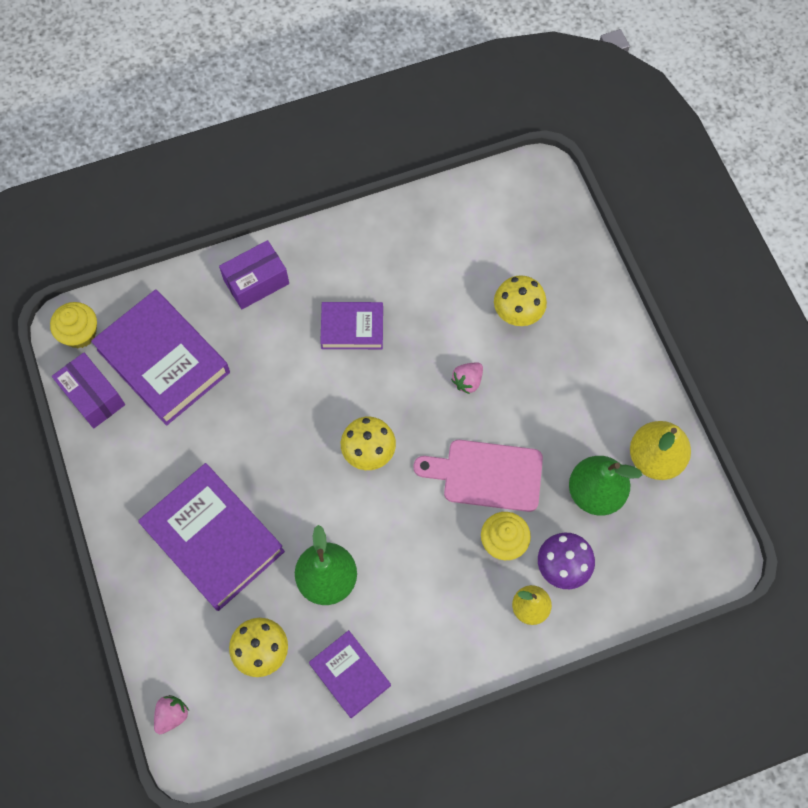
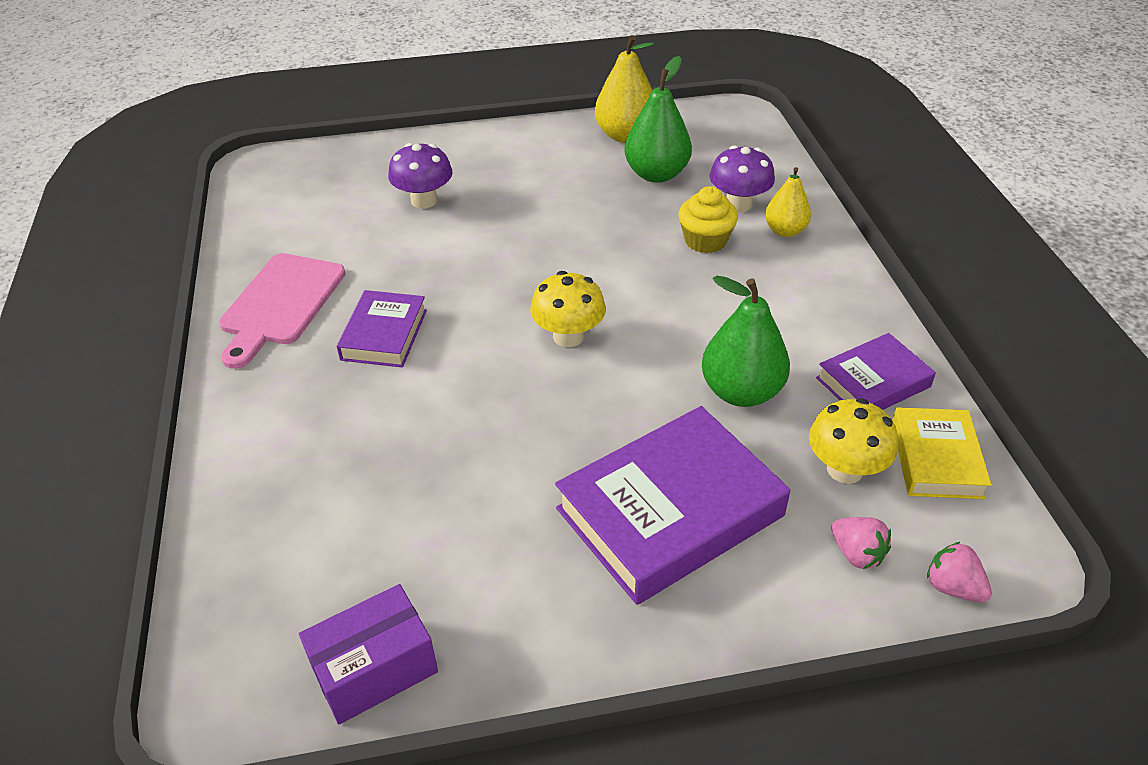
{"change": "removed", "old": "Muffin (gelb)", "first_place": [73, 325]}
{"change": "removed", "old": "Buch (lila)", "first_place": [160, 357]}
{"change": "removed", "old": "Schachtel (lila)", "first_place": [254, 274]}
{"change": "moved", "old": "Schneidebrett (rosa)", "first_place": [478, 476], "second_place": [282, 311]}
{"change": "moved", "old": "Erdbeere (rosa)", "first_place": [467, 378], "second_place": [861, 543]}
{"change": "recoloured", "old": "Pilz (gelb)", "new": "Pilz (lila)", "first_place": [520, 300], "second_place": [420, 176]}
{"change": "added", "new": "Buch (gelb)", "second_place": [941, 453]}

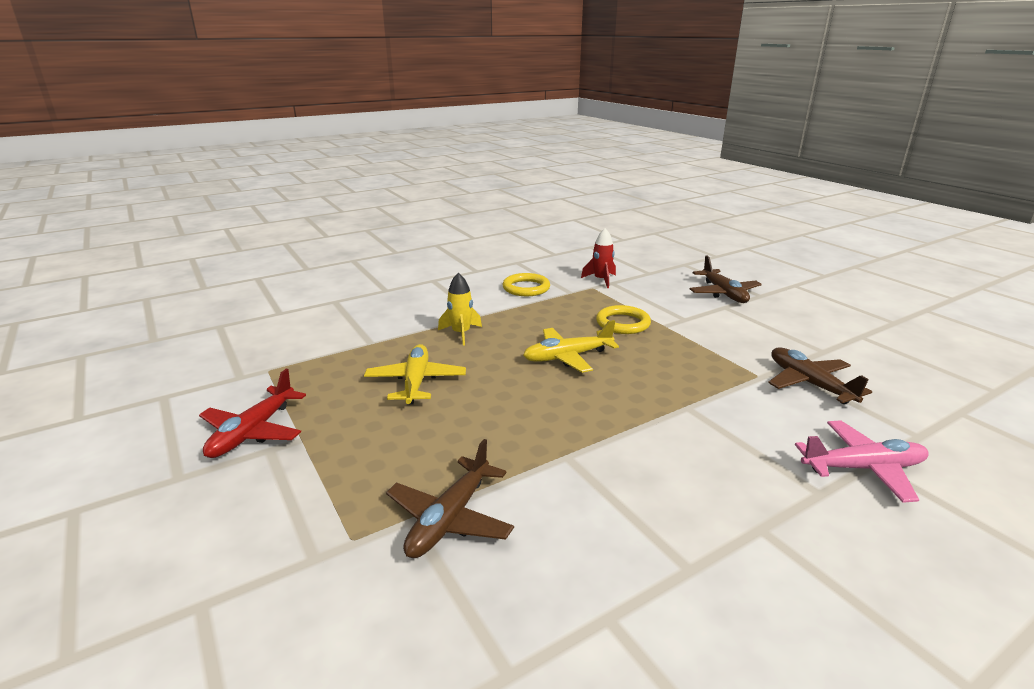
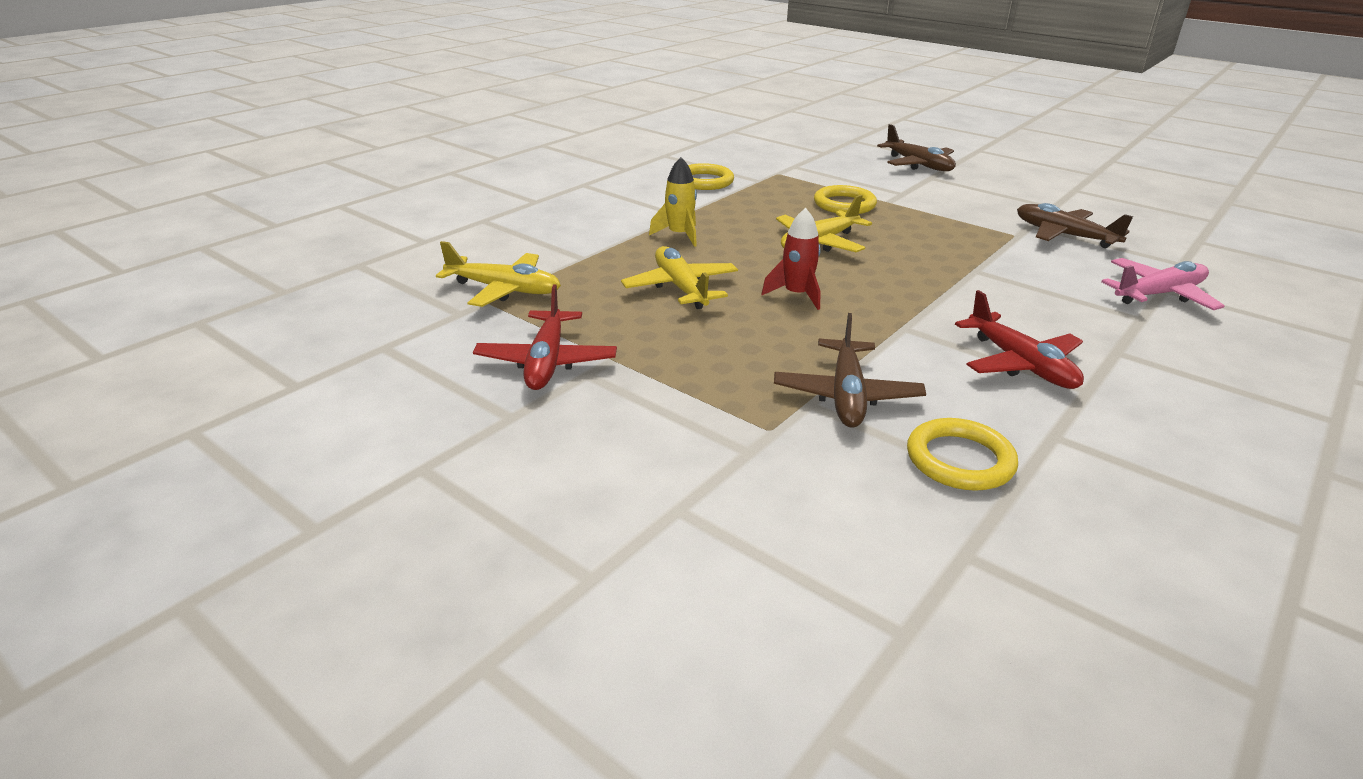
{"change": "moved", "old": "Rakete (rot)", "first_place": [598, 258], "second_place": [791, 259]}
{"change": "added", "new": "Flugzeug (gelb)", "second_place": [498, 274]}
{"change": "added", "new": "Ring (gelb)", "second_place": [962, 454]}
{"change": "added", "new": "Flugzeug (rot)", "second_place": [1019, 339]}

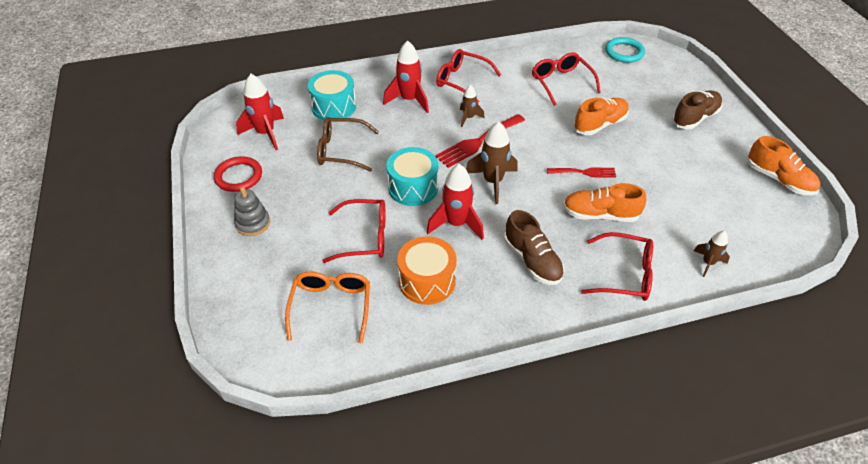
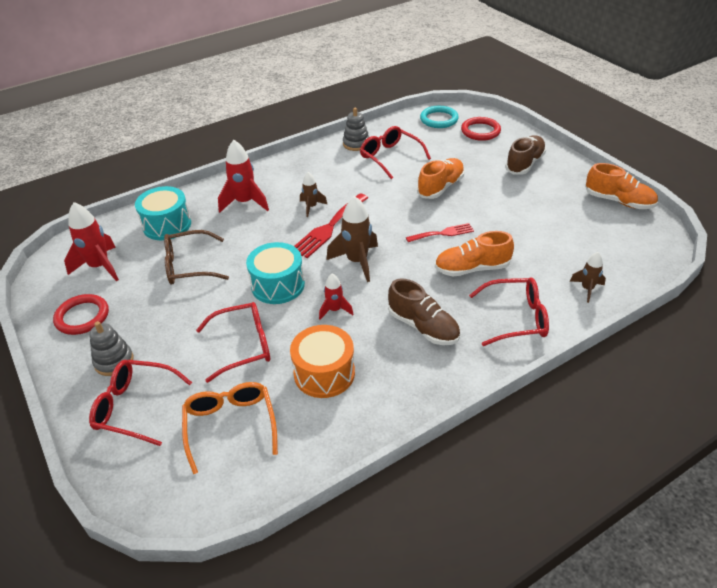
{"change": "resized", "old": "Rakete (rot)", "first_place": [455, 202], "second_place": [336, 297], "factor": 0.57}
{"change": "moved", "old": "Brille (rot)", "first_place": [468, 76], "second_place": [140, 403]}
{"change": "added", "new": "Stapelspielzeug (grau)", "second_place": [356, 129]}
{"change": "added", "new": "Ring (rot)", "second_place": [481, 129]}

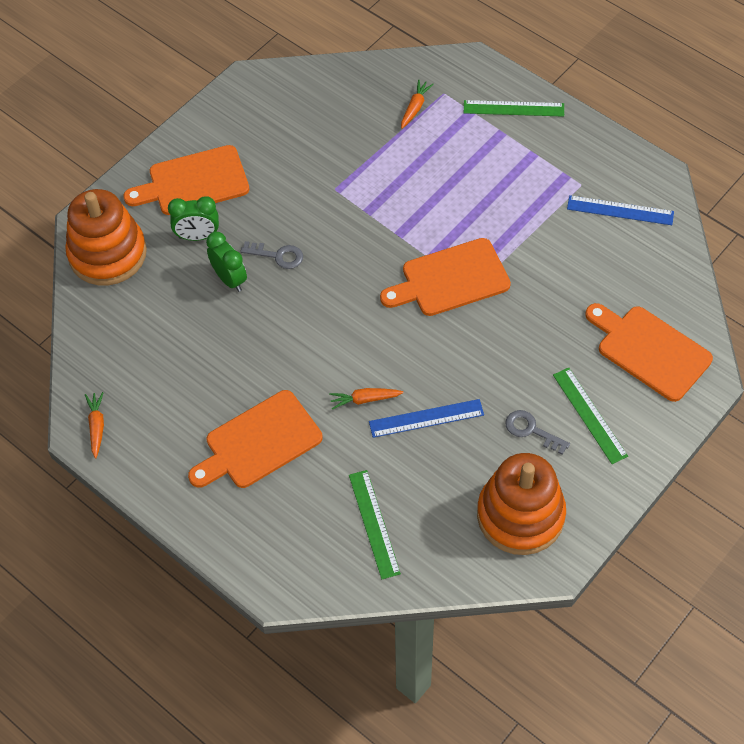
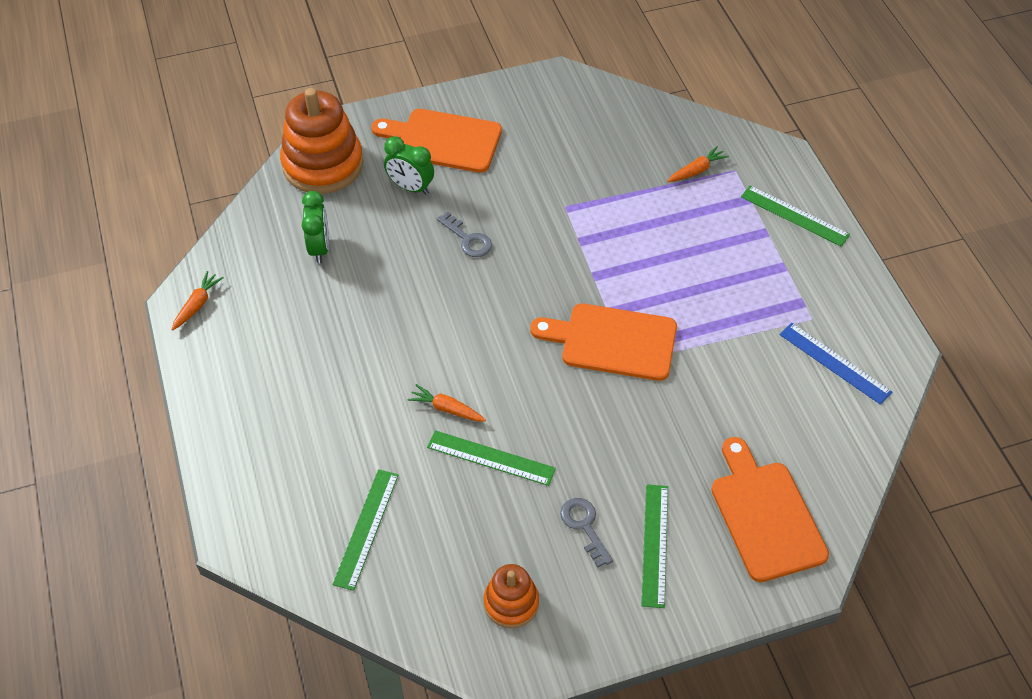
{"change": "removed", "old": "Schneidebrett (orange)", "first_place": [255, 439]}
{"change": "moved", "old": "Wecker (grün)", "first_place": [226, 262], "second_place": [315, 227]}
{"change": "recoloured", "old": "Lineal (blau)", "new": "Lineal (grün)", "first_place": [426, 418], "second_place": [491, 458]}
{"change": "resized", "old": "Stapelspielzeug (orange)", "first_place": [521, 504], "second_place": [511, 596], "factor": 0.54}

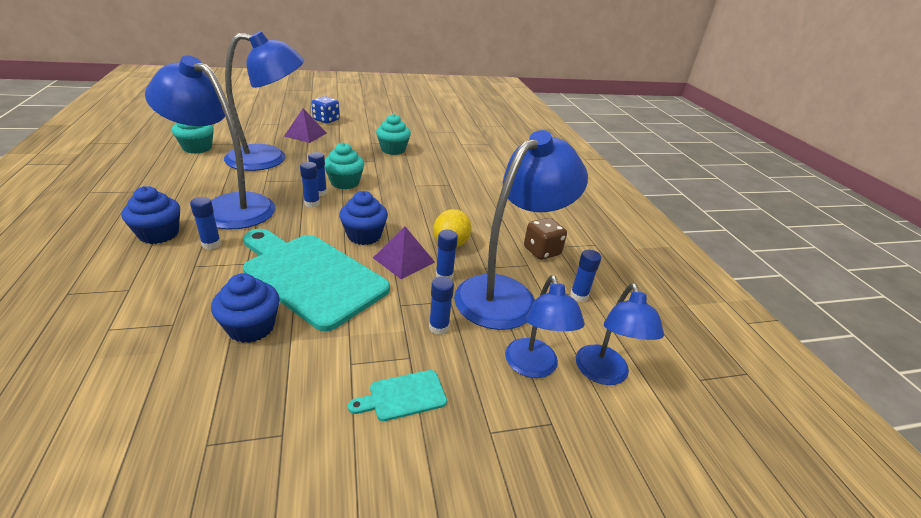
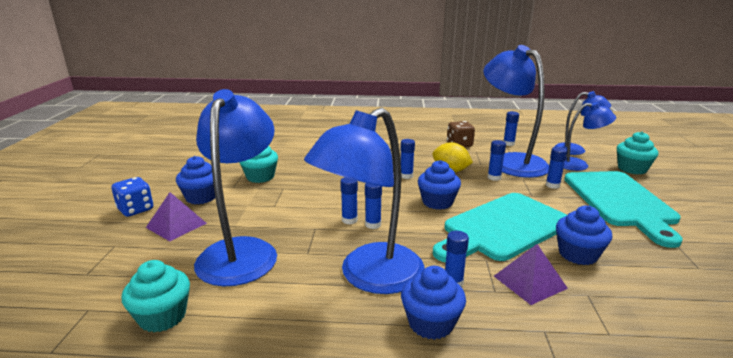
{"change": "moved", "old": "Muffin (türkis)", "first_place": [344, 166], "second_place": [637, 152]}
{"change": "resized", "old": "Schneidebrett (türkis)", "first_place": [397, 395], "second_place": [623, 209], "factor": 2.41}
{"change": "moved", "old": "Pyramide (lila)", "first_place": [404, 252], "second_place": [531, 274]}
{"change": "added", "new": "Muffin (blau)", "second_place": [195, 180]}
{"change": "added", "new": "Klebestift (blau)", "second_place": [408, 159]}

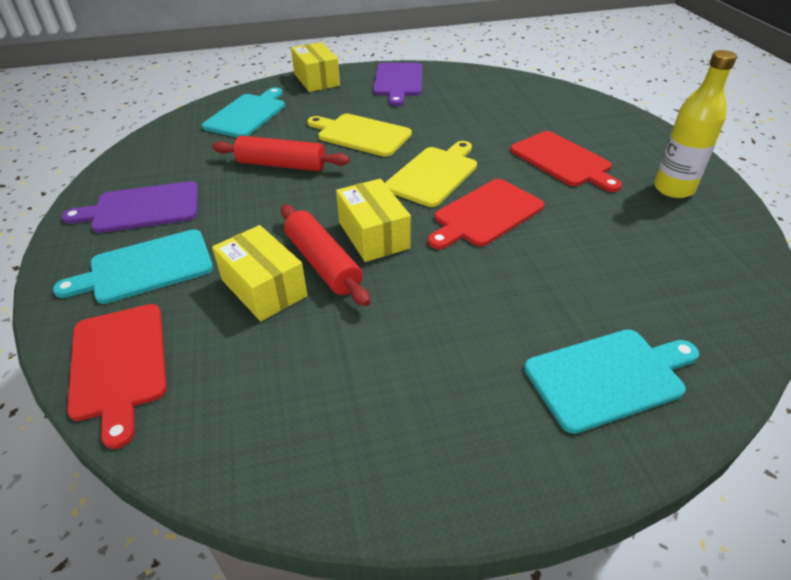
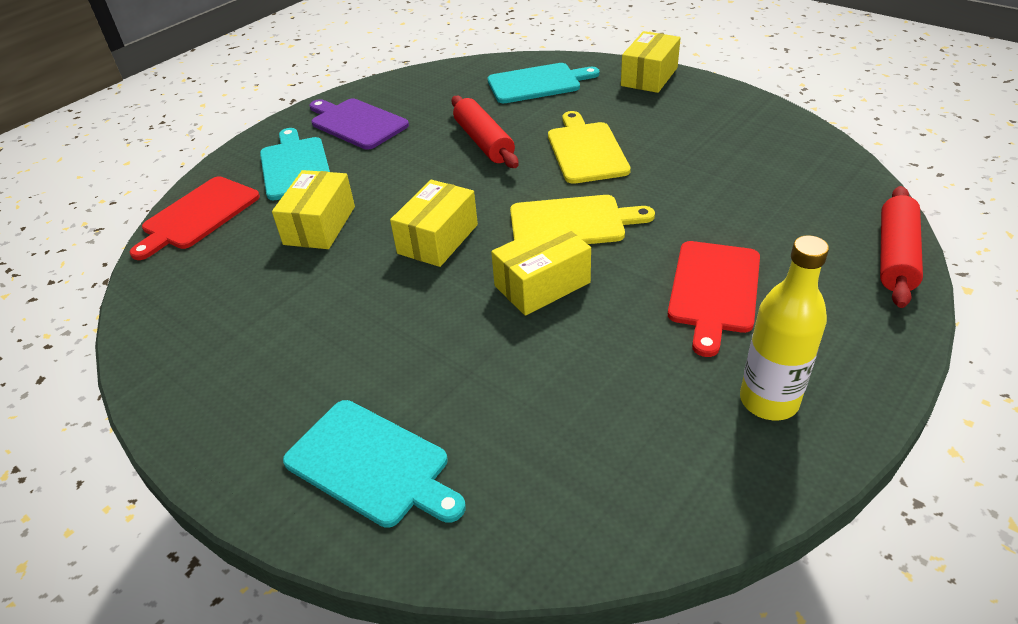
{"change": "turned", "old": "Schneidebrett (türkis)", "first_place": [133, 266], "second_place": [295, 164], "degrees": 45}
{"change": "moved", "old": "Nudelholz (rot)", "first_place": [325, 255], "second_place": [901, 247]}
{"change": "removed", "old": "Schneidebrett (lila)", "first_place": [397, 84]}
{"change": "replaced", "old": "Schneidebrett (rot)", "new": "Schachtel (gelb)", "first_place": [486, 214], "second_place": [541, 268]}

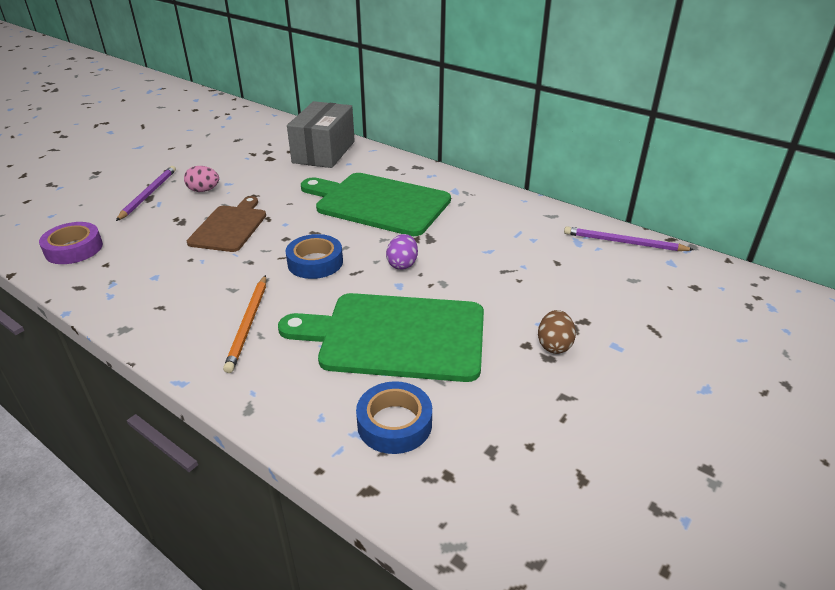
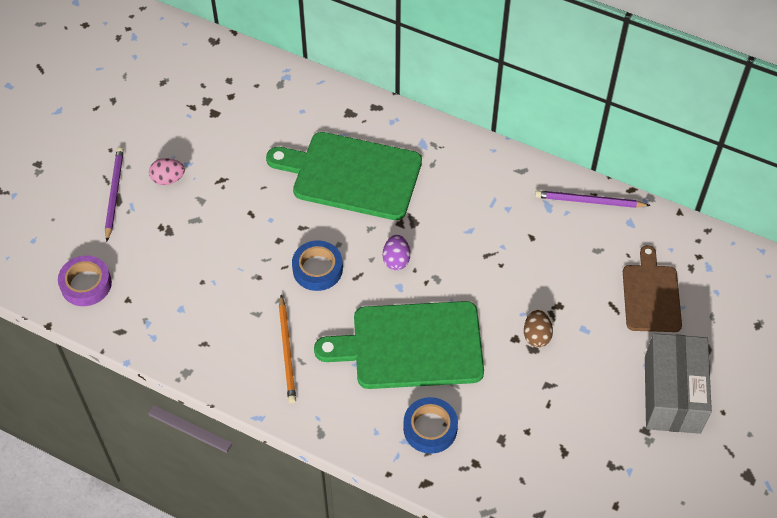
{"change": "moved", "old": "Schneidebrett (braun)", "first_place": [226, 224], "second_place": [652, 288]}
{"change": "moved", "old": "Schachtel (grau)", "first_place": [321, 134], "second_place": [678, 383]}

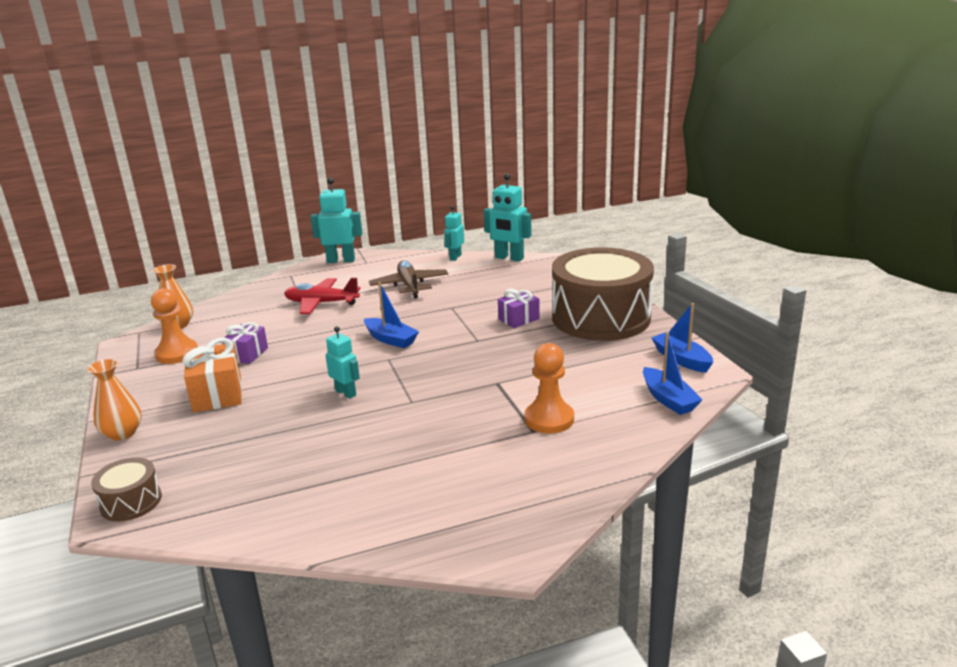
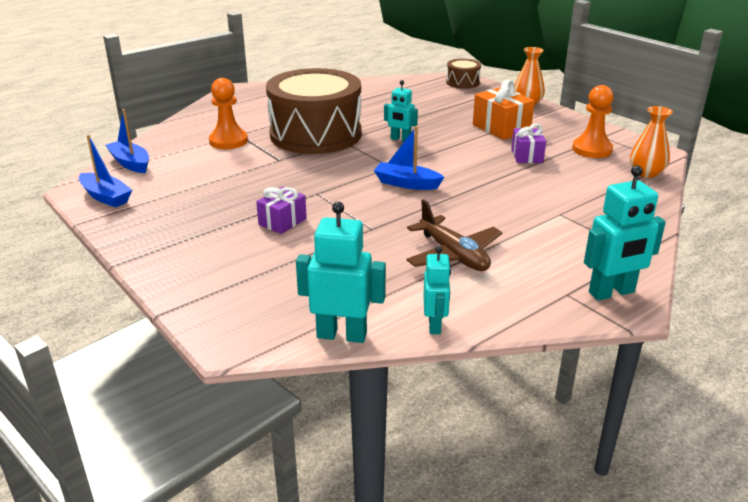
{"change": "removed", "old": "Flugzeug (rot)", "first_place": [322, 296]}
{"change": "moved", "old": "Trommel (braun)", "first_place": [603, 294], "second_place": [314, 111]}

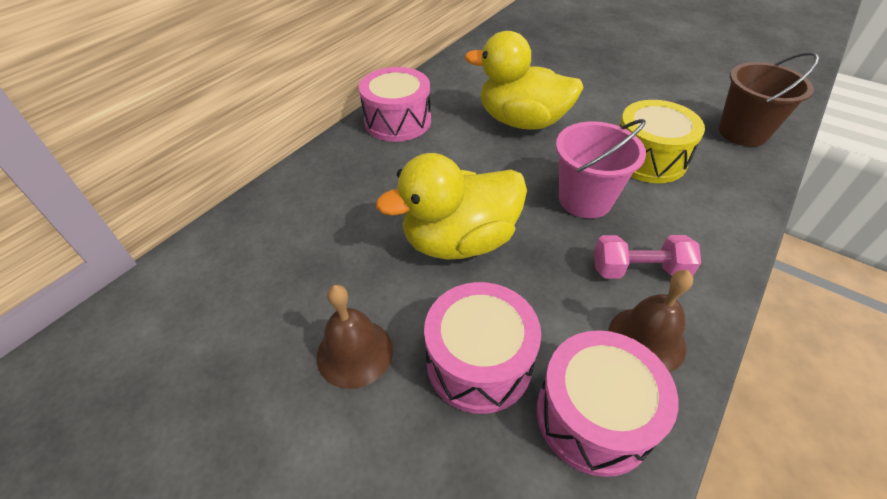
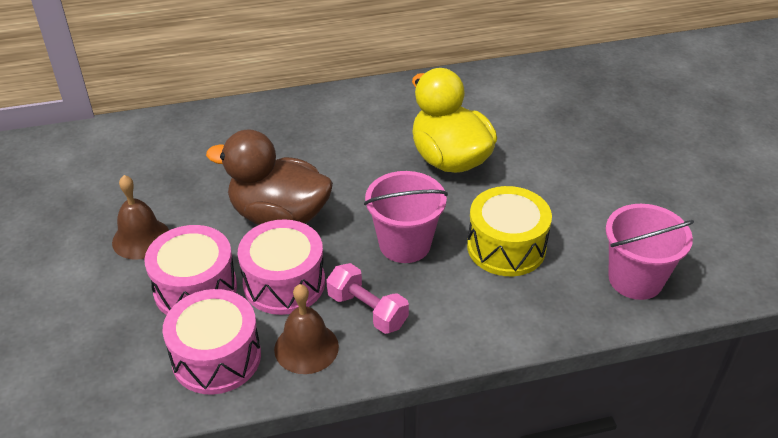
{"change": "moved", "old": "Trommel (rosa)", "first_place": [395, 104], "second_place": [281, 267]}
{"change": "recoloured", "old": "Ente (gelb)", "new": "Ente (braun)", "first_place": [451, 206], "second_place": [269, 177]}
{"change": "recoloured", "old": "Eimer (braun)", "new": "Eimer (rosa)", "first_place": [769, 99], "second_place": [650, 252]}

